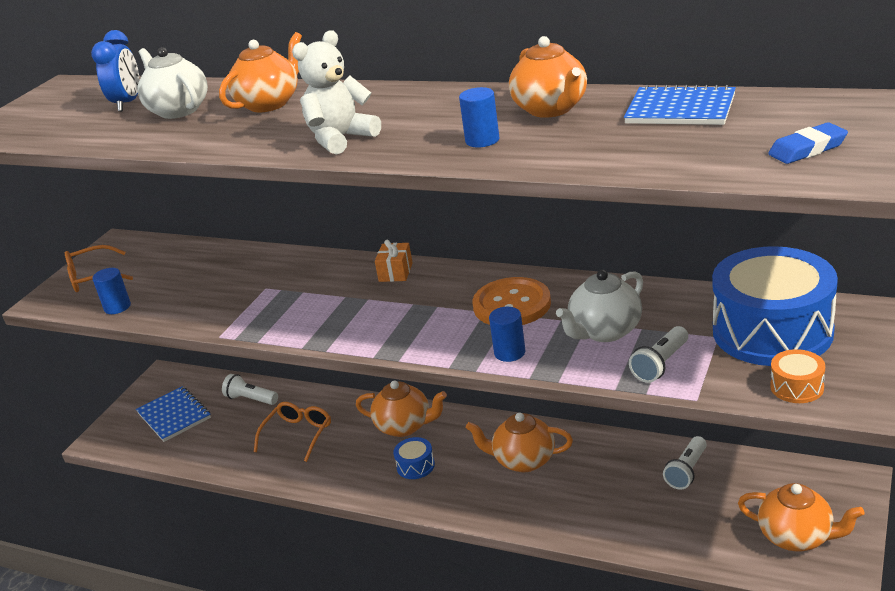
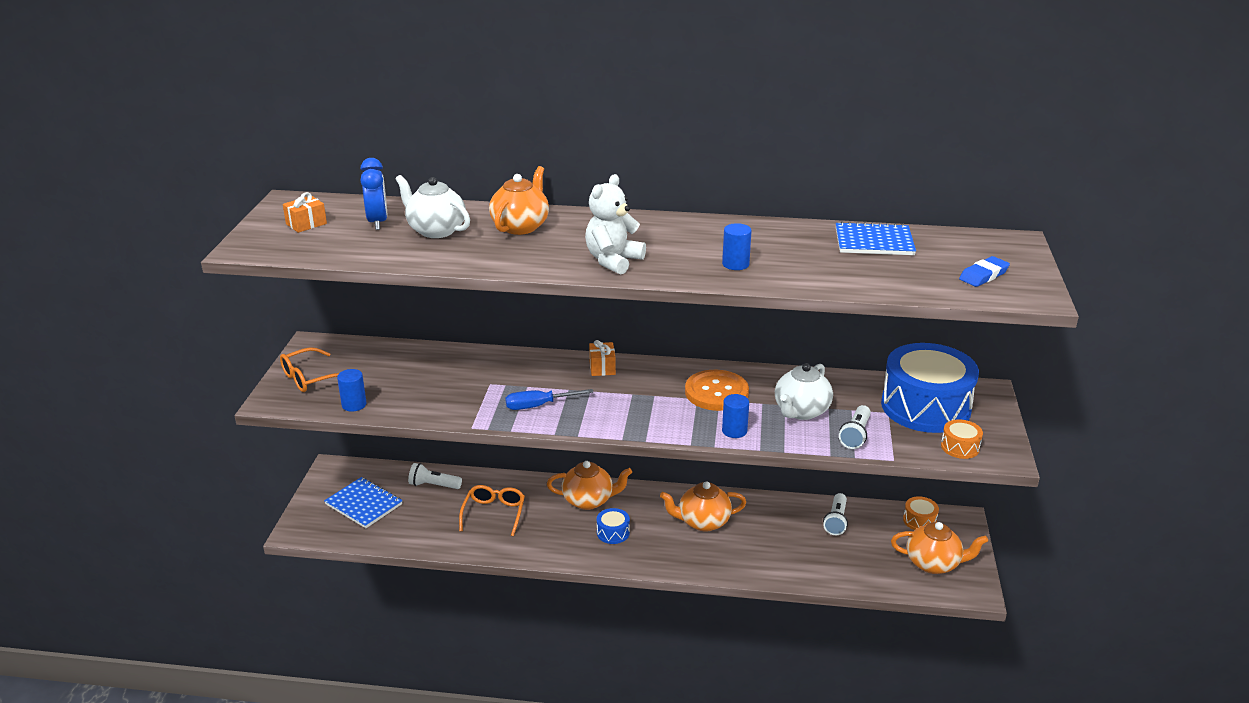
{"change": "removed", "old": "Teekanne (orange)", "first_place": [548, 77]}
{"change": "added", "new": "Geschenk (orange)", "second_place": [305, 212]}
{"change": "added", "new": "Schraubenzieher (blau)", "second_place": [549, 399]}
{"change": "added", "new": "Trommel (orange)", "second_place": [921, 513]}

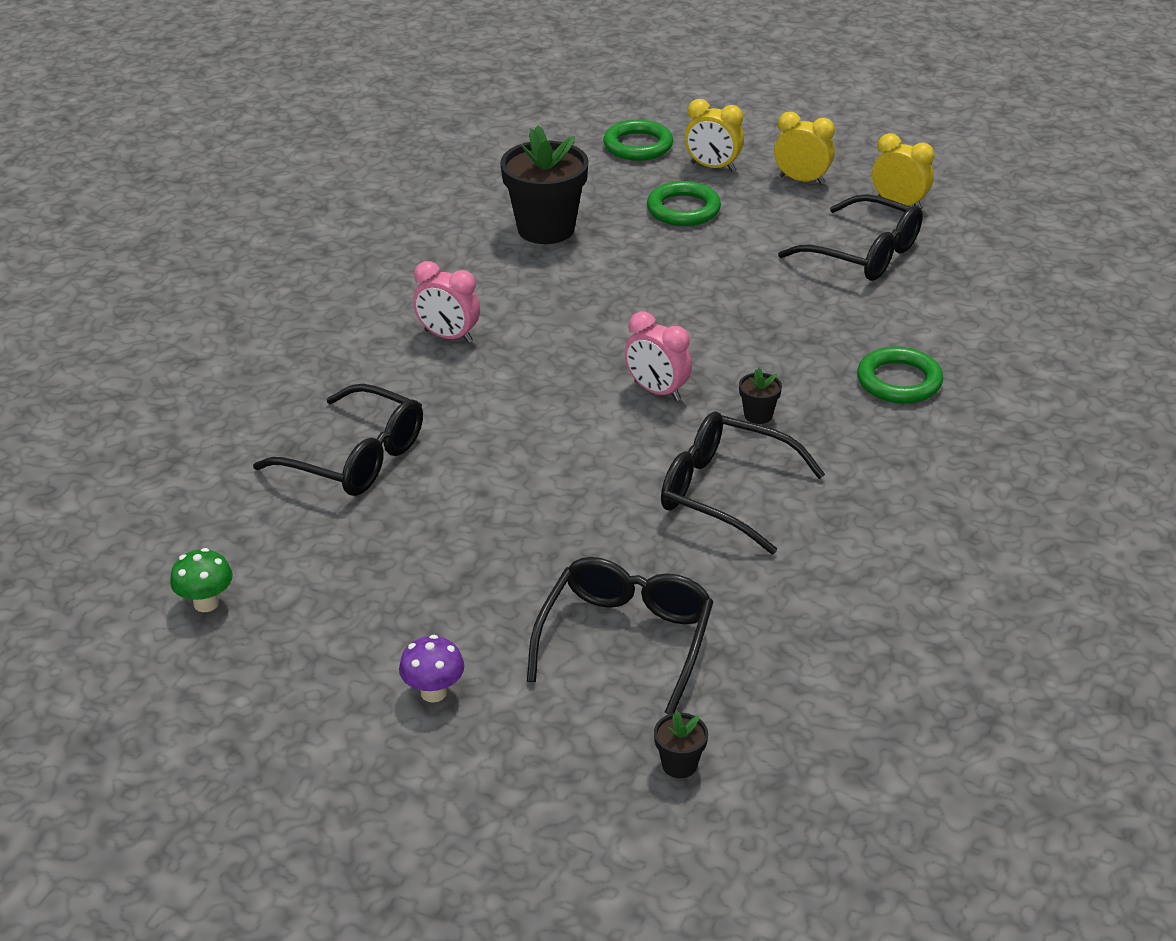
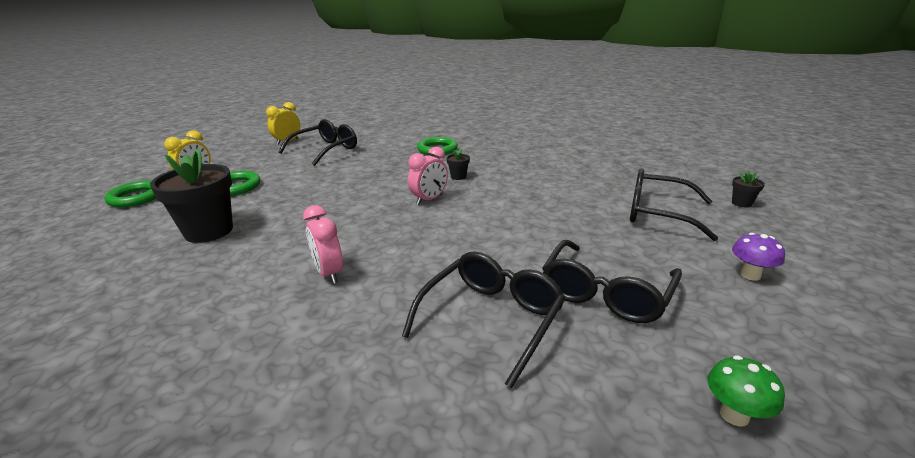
{"change": "turned", "old": "Wecker (rosa)", "first_place": [446, 302], "second_place": [323, 244], "degrees": 120}
{"change": "moved", "old": "Brille (schwarz)", "first_place": [743, 483], "second_place": [612, 281]}
{"change": "removed", "old": "Wecker (gelb)", "first_place": [804, 148]}

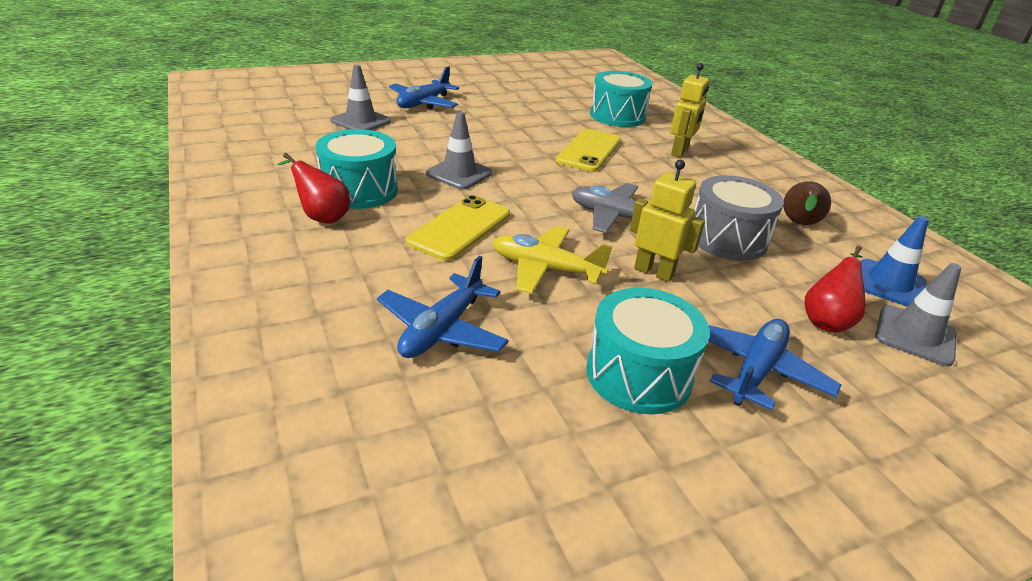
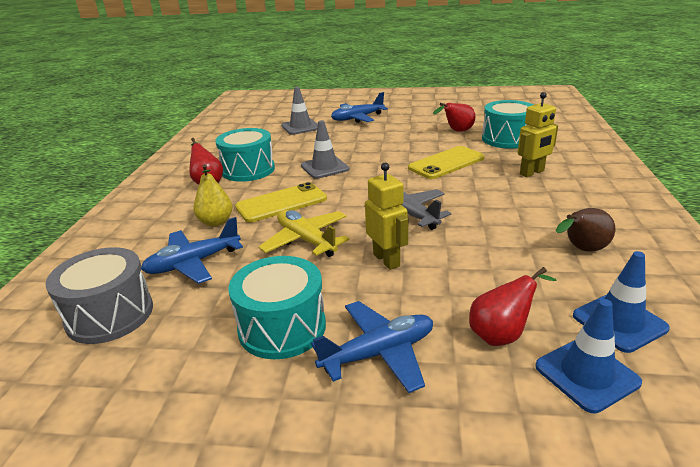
{"change": "moved", "old": "Trommel (grau)", "first_place": [739, 218], "second_place": [99, 295]}
{"change": "recoloured", "old": "Leitkegel (grau)", "new": "Leitkegel (blau)", "first_place": [918, 314], "second_place": [588, 356]}
{"change": "added", "new": "Birne (gelb)", "second_place": [213, 195]}
{"change": "added", "new": "Birne (rot)", "second_place": [454, 117]}

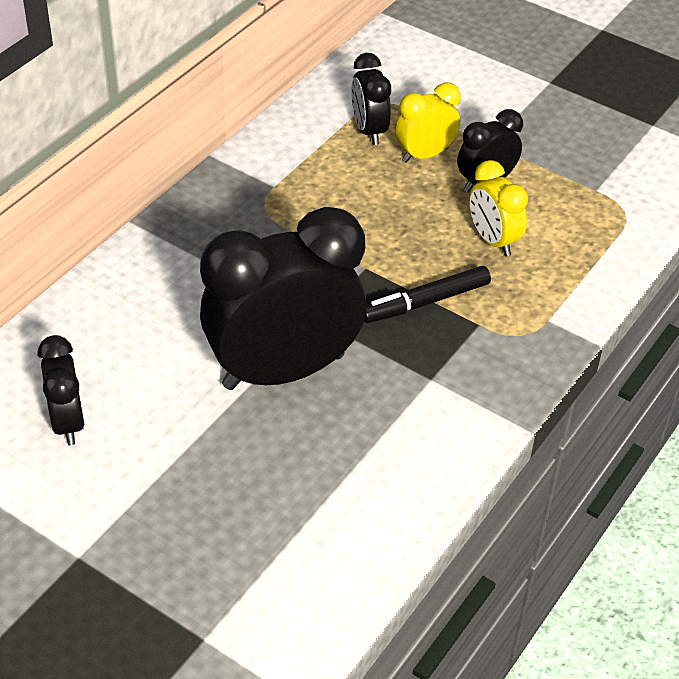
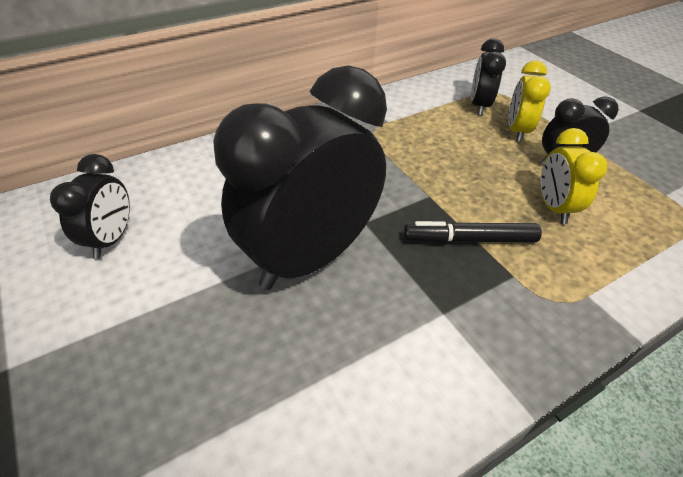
{"change": "turned", "old": "Wecker (schwarz)", "first_place": [283, 298], "second_place": [300, 177], "degrees": -45}
{"change": "turned", "old": "Wecker (gelb)", "first_place": [428, 122], "second_place": [529, 101], "degrees": -75}

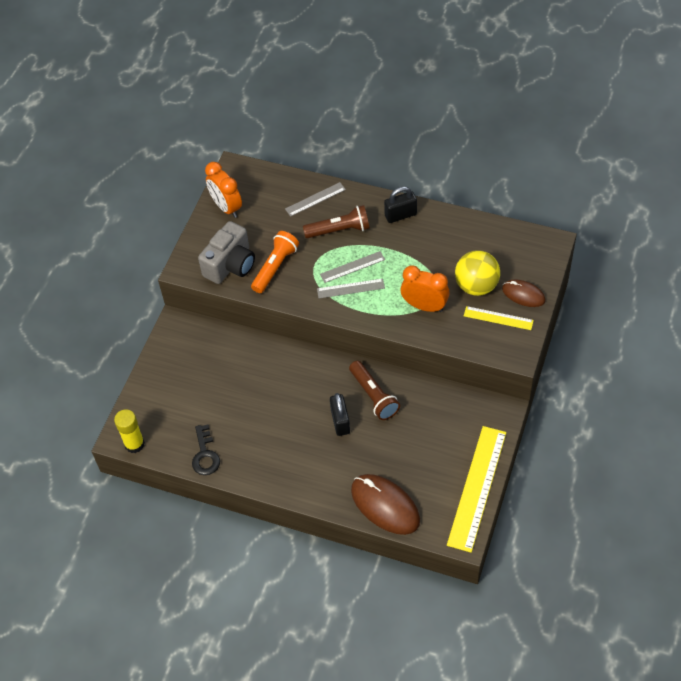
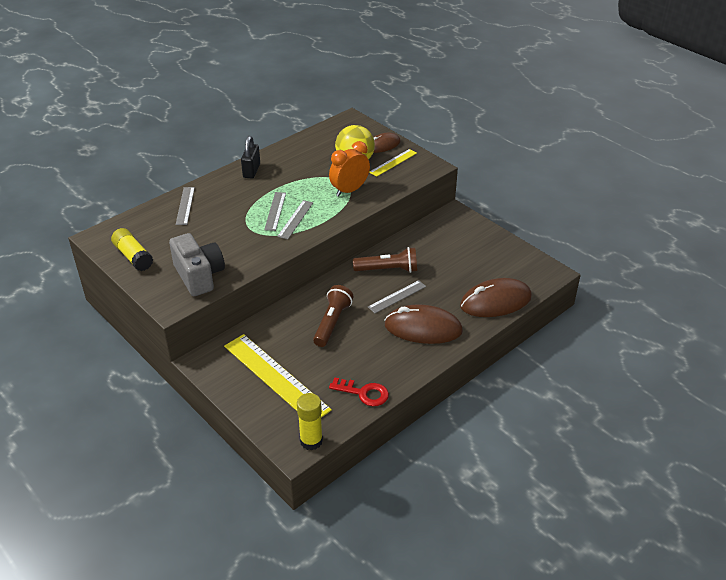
{"change": "recoloured", "old": "Schlüssel (schwarz)", "new": "Schlüssel (rot)", "first_place": [206, 450], "second_place": [359, 391]}
{"change": "replaced", "old": "Wecker (orange)", "new": "Klebestift (gelb)", "first_place": [223, 190], "second_place": [132, 249]}
{"change": "removed", "old": "Taschenlampe (orange)", "first_place": [275, 262]}
{"change": "moved", "old": "Taschenlampe (braun)", "first_place": [336, 221], "second_place": [333, 316]}
{"change": "replaced", "old": "Vorhängeschloss (schwarz)", "new": "Lineal (grau)", "first_place": [340, 414], "second_place": [397, 296]}
{"change": "moved", "old": "Lineal (gelb)", "first_place": [476, 489], "second_place": [278, 376]}
{"change": "added", "new": "Computermaus (braun)", "second_place": [423, 324]}

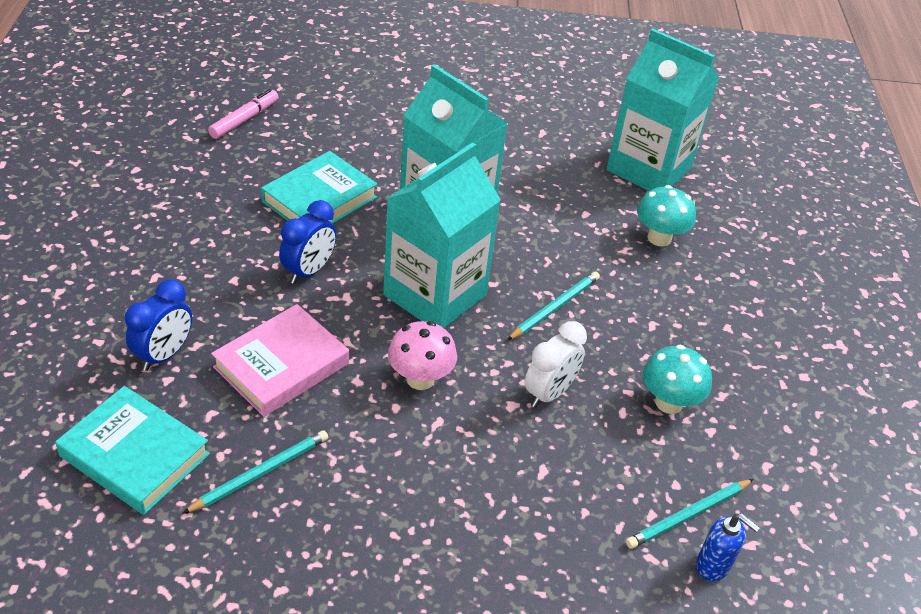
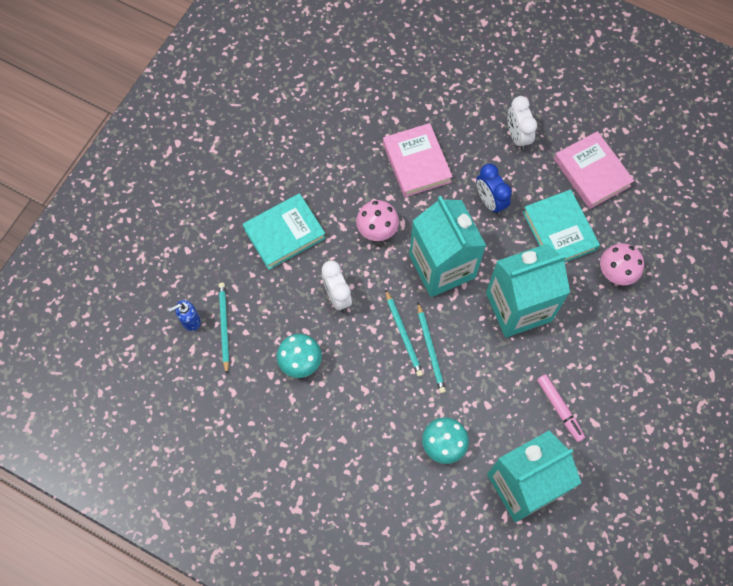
{"change": "moved", "old": "Buch (türkis)", "first_place": [132, 450], "second_place": [284, 231]}
{"change": "removed", "old": "Wecker (blau)", "first_place": [158, 325]}
{"change": "moved", "old": "Bleistift (türkis)", "first_place": [255, 472], "second_place": [431, 348]}
{"change": "moved", "old": "Filzstift (rosa)", "first_place": [243, 114], "second_place": [561, 408]}
{"change": "added", "new": "Wecker (weiß)", "second_place": [522, 123]}
{"change": "added", "new": "Buch (rosa)", "second_place": [594, 170]}
{"change": "added", "new": "Pilz (rosa)", "second_place": [622, 264]}

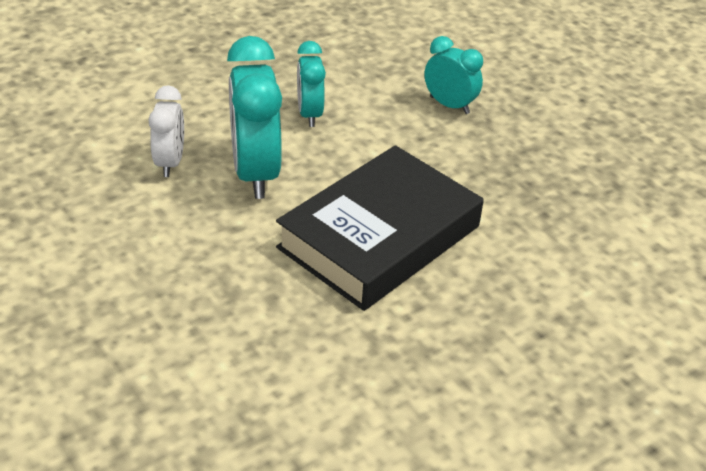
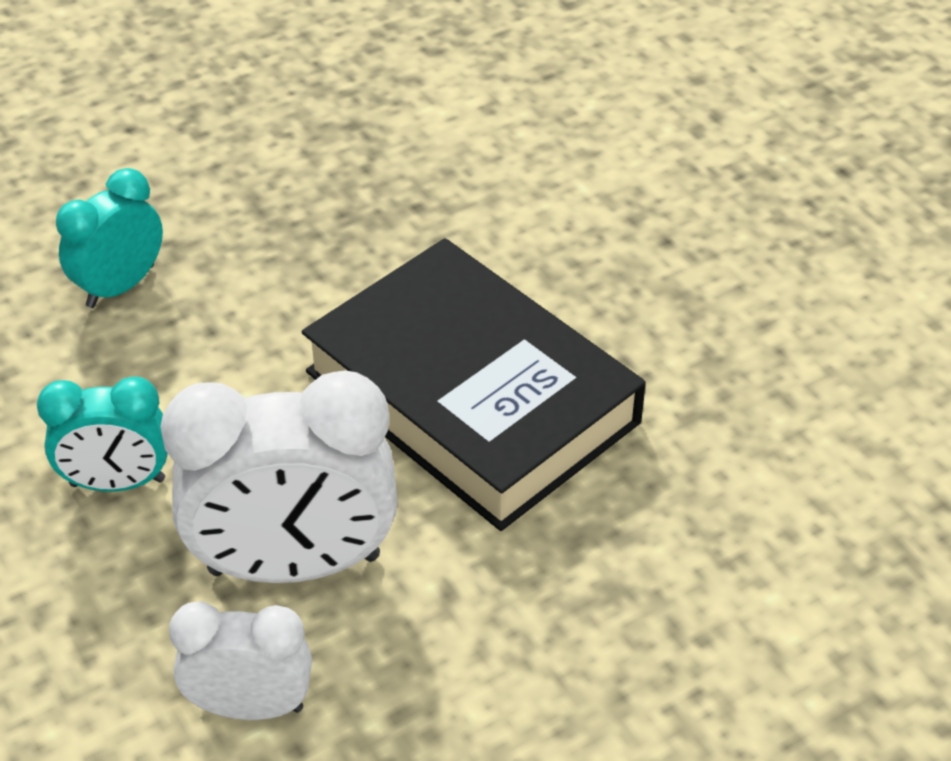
{"change": "recoloured", "old": "Wecker (türkis)", "new": "Wecker (weiß)", "first_place": [254, 117], "second_place": [279, 476]}

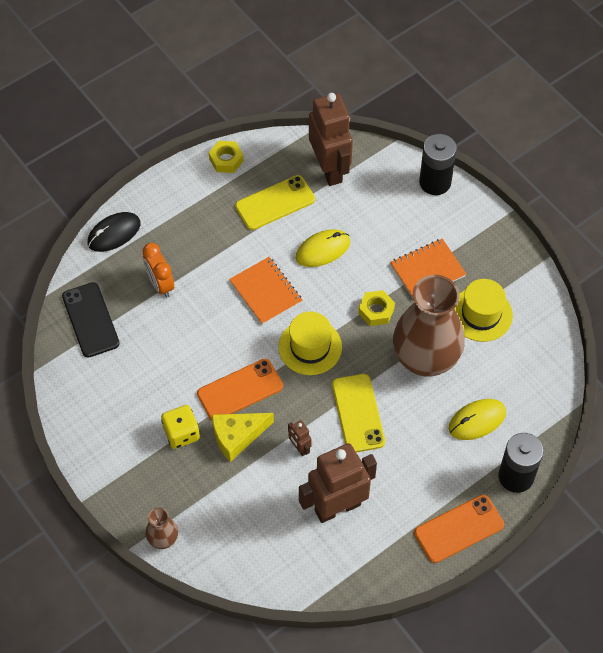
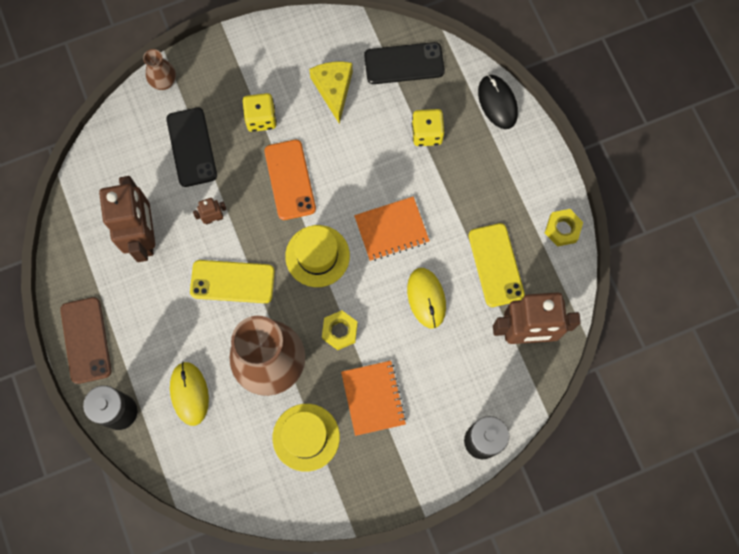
{"change": "replaced", "old": "Wecker (orange)", "new": "Spielwürfel (gelb)", "first_place": [158, 270], "second_place": [428, 127]}
{"change": "moved", "old": "Käse (gelb)", "first_place": [243, 437], "second_place": [331, 93]}
{"change": "recoloured", "old": "Handy (orange)", "new": "Handy (braun)", "first_place": [459, 529], "second_place": [86, 340]}
{"change": "added", "new": "Handy (schwarz)", "second_place": [191, 147]}

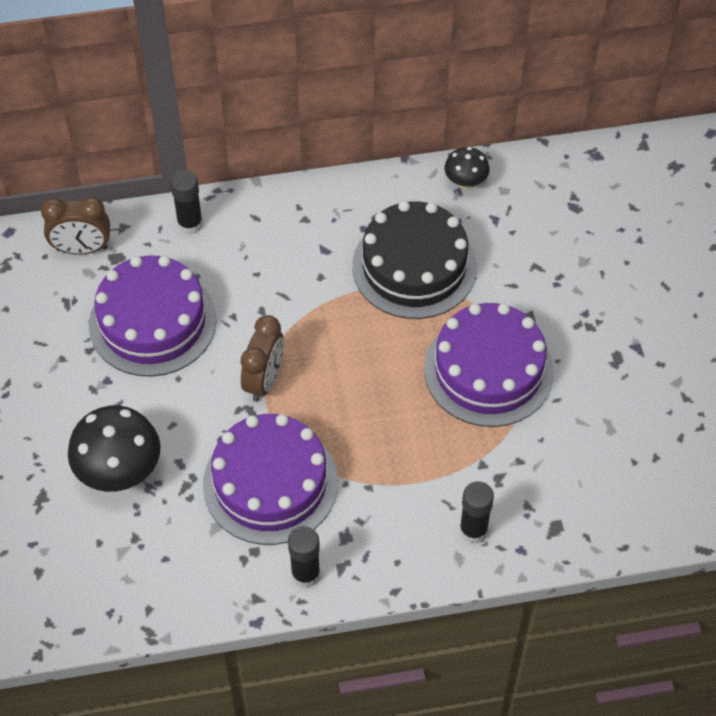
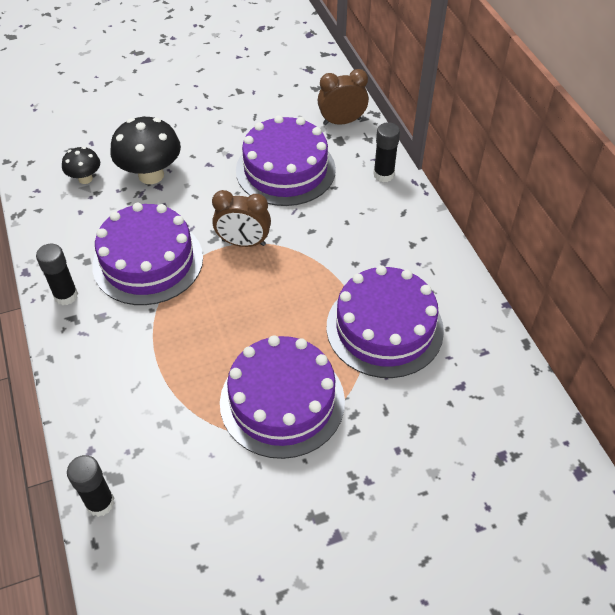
{"change": "turned", "old": "Wecker (braun)", "first_place": [75, 226], "second_place": [343, 97], "degrees": 90}
{"change": "recoloured", "old": "Kuchen (schwarz)", "new": "Kuchen (lila)", "first_place": [414, 260], "second_place": [385, 321]}
{"change": "moved", "old": "Pilz (schwarz)", "first_place": [467, 168], "second_place": [81, 165]}
{"change": "moved", "old": "Klebestift (schwarz)", "first_place": [477, 512], "second_place": [91, 486]}

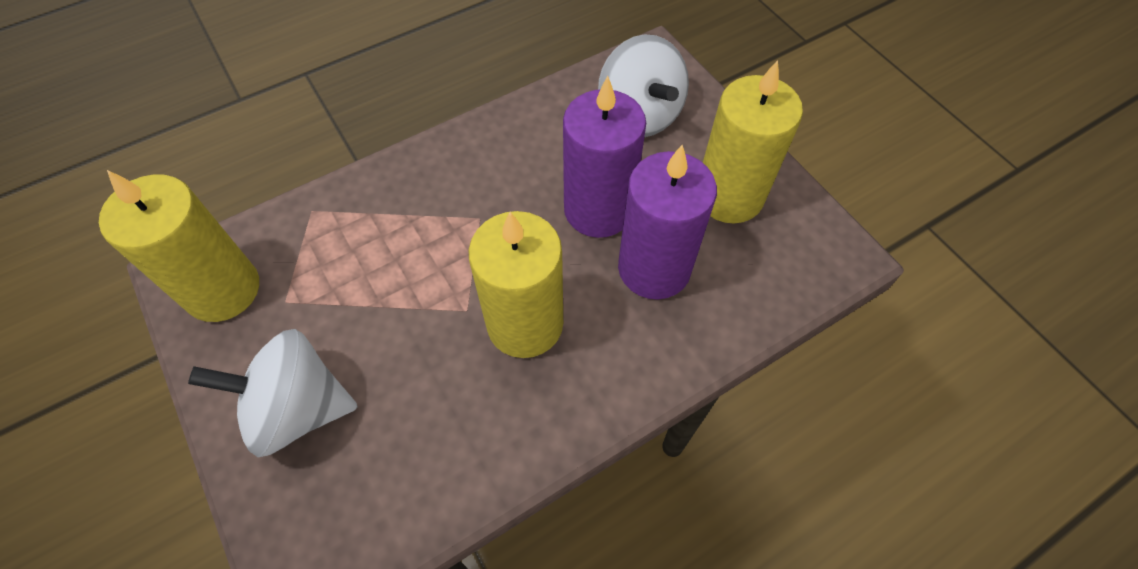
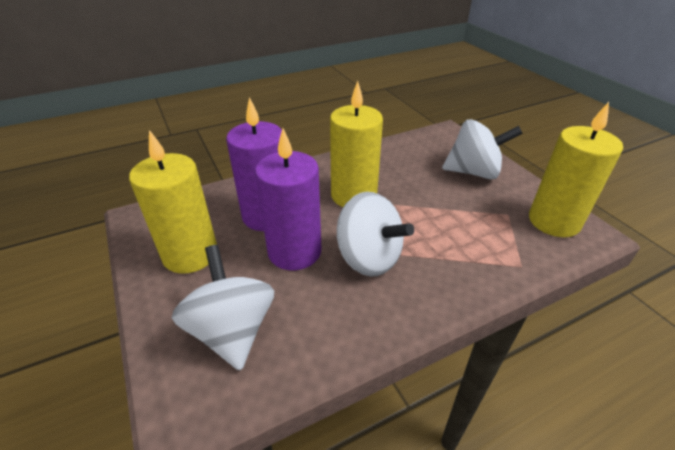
{"change": "added", "new": "Kreisel (weiß)", "second_place": [375, 234]}

